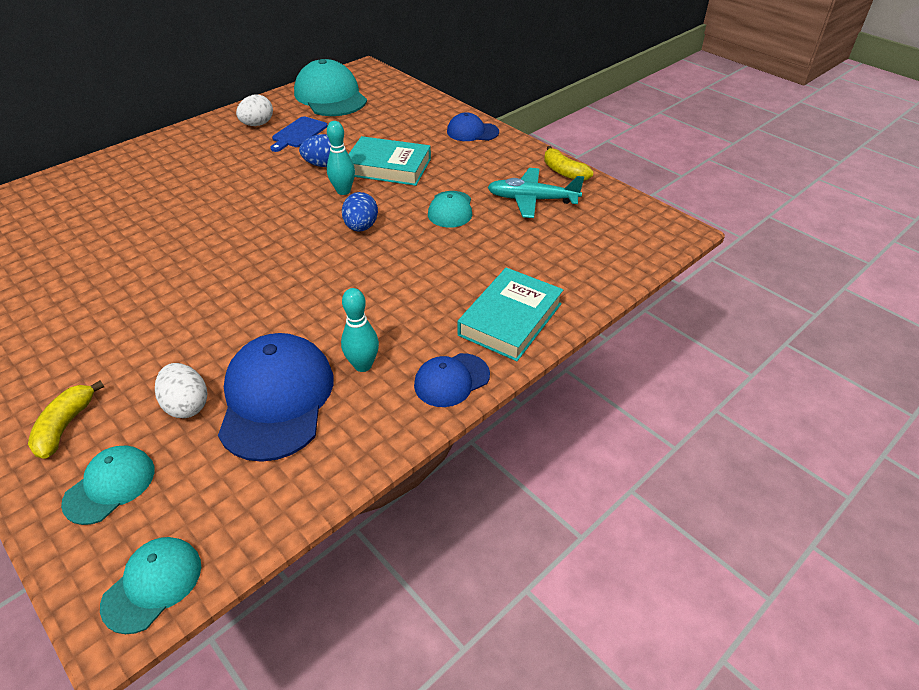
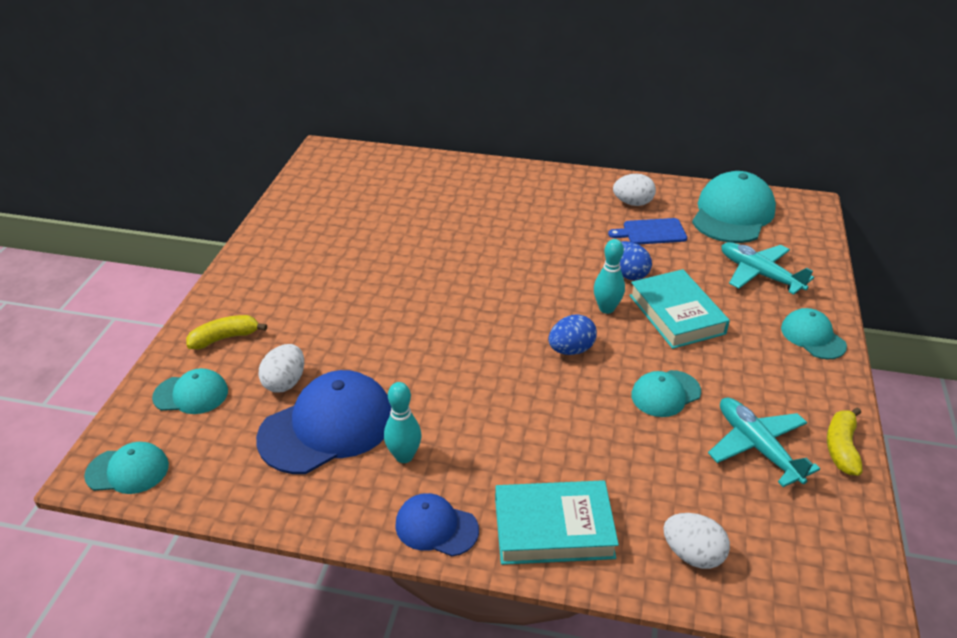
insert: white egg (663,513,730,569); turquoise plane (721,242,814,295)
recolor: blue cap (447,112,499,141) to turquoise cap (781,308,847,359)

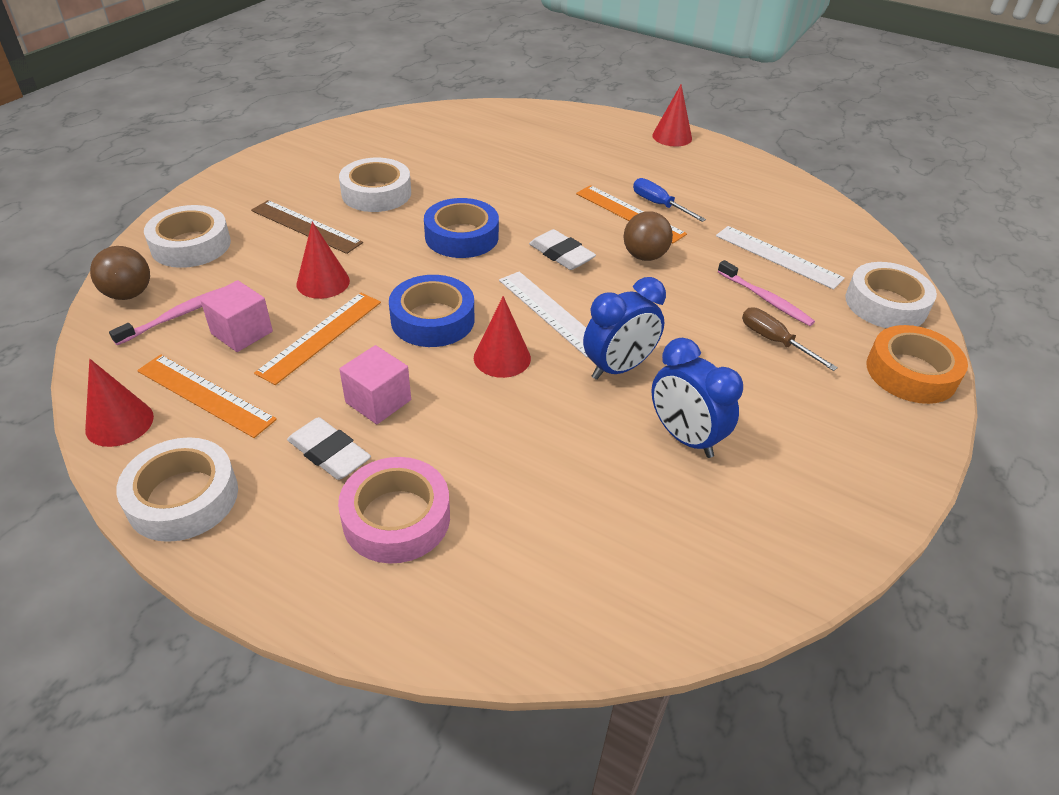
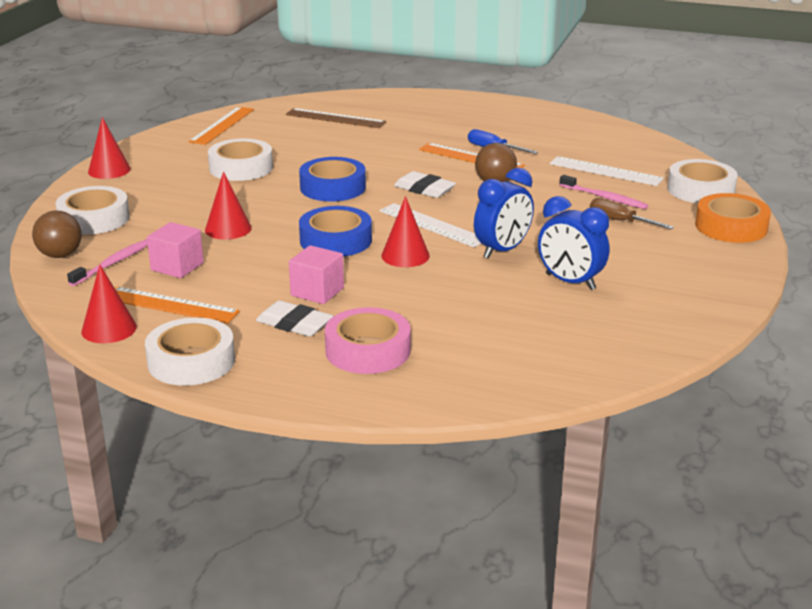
move: brown ruler (251,200,363,254) to (286,108,386,128); orange ruler (254,293,381,385) to (188,107,254,145); red cone (652,85,692,147) to (88,117,131,179)

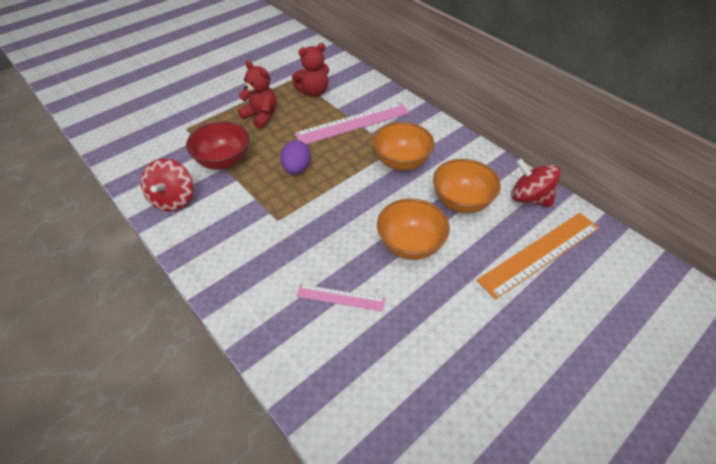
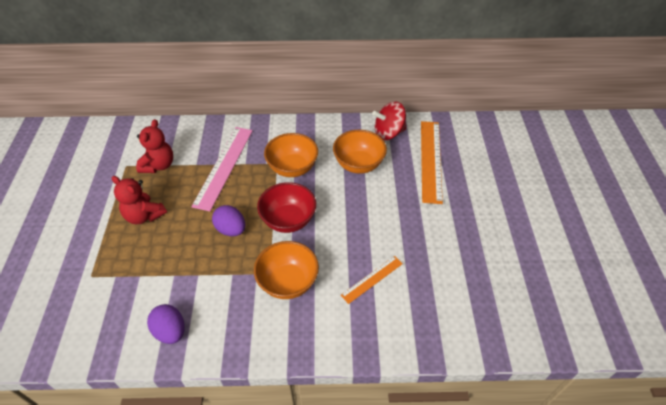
move: red bowl (186,121,249,170) to (257,182,316,233); orange bowl (377,198,450,260) to (254,241,319,299)
replace: red spinning top (141,158,193,212) to purple egg (147,304,185,344)
recolor: pink ruler (296,284,385,312) to orange ruler (341,256,403,304)
rotate: red teddy bear (238,61,277,129) = (112,176,167,224) 135 degrees counterclockwise

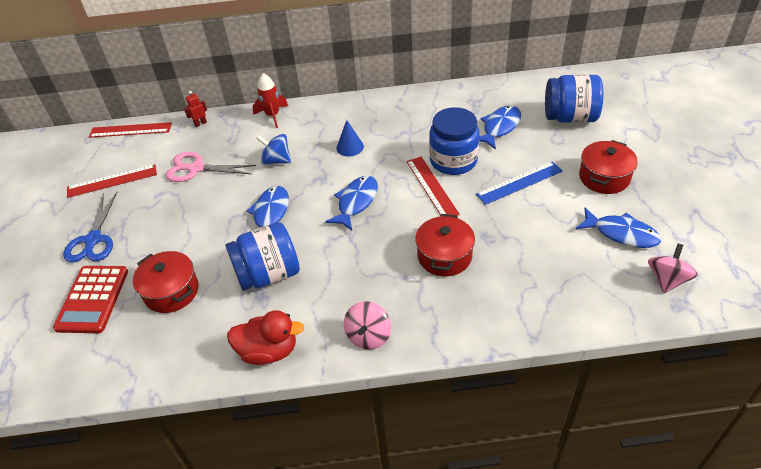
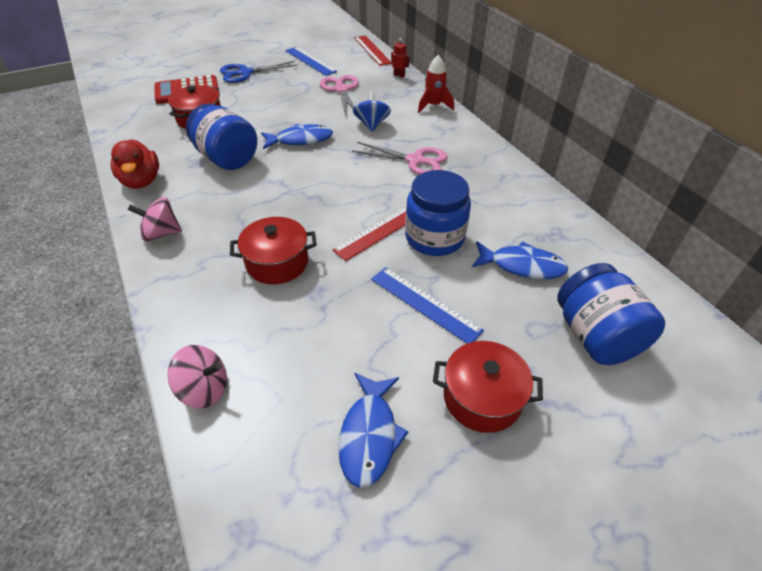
delete: blue fish (325,176,378,230)
move: pink spinning top (648,244,698,293) to (168,345,227,408)
replace: blue cone (336,120,364,156) to pink scissors (352,142,448,175)
recolor: red ruler (67,164,157,198) to blue ruler (285,47,337,76)

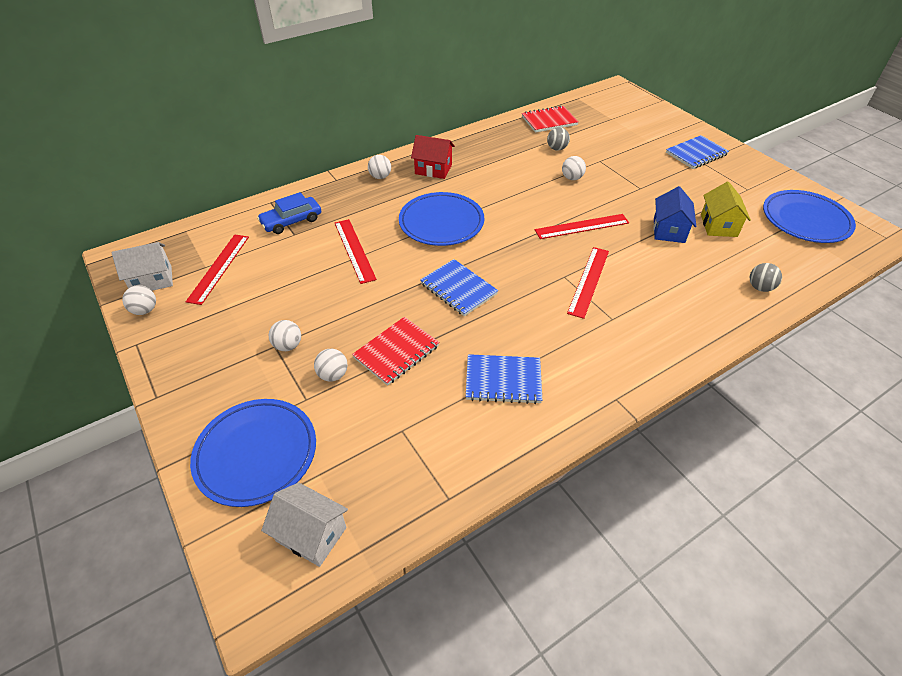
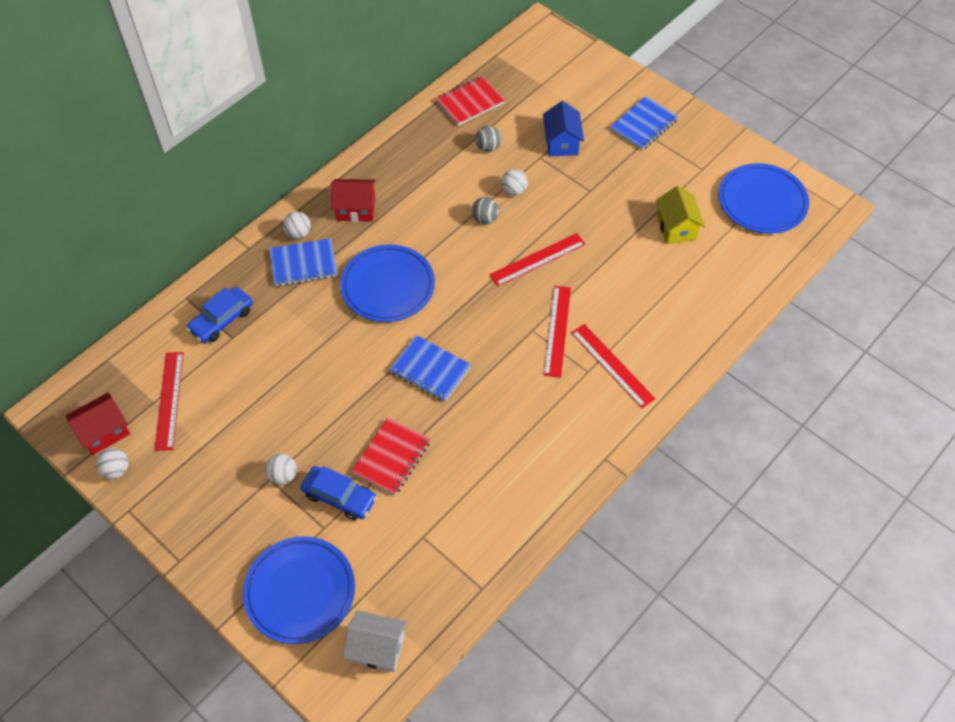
move: red ruler (335,219,377,284) to (571,324,656,408); blue notebook (466,354,542,404) to (269,238,337,287); blue house (653,186,696,243) to (543,101,584,157); grey ball (750,263,782,292) to (472,197,499,224)
replace: white ball (314,349,348,382) to blue car (300,466,377,520)
recolor: white house (111,242,173,291) to red house (66,392,130,455)

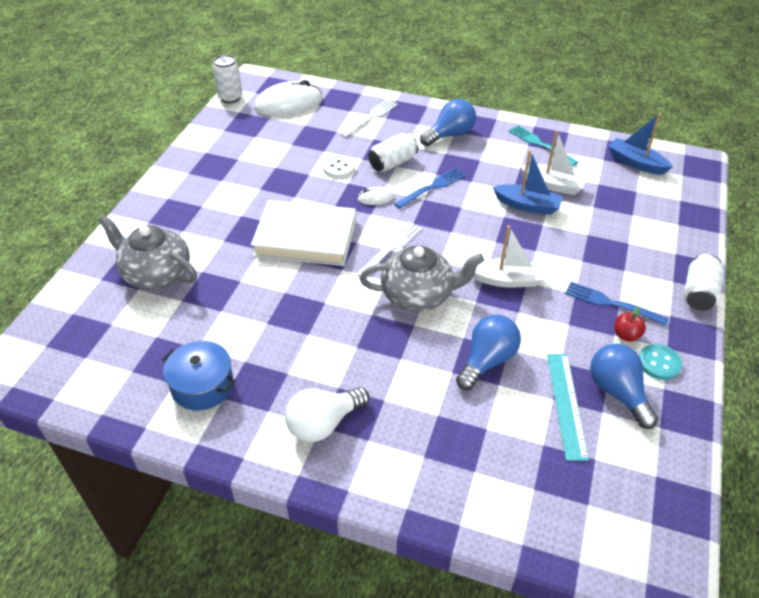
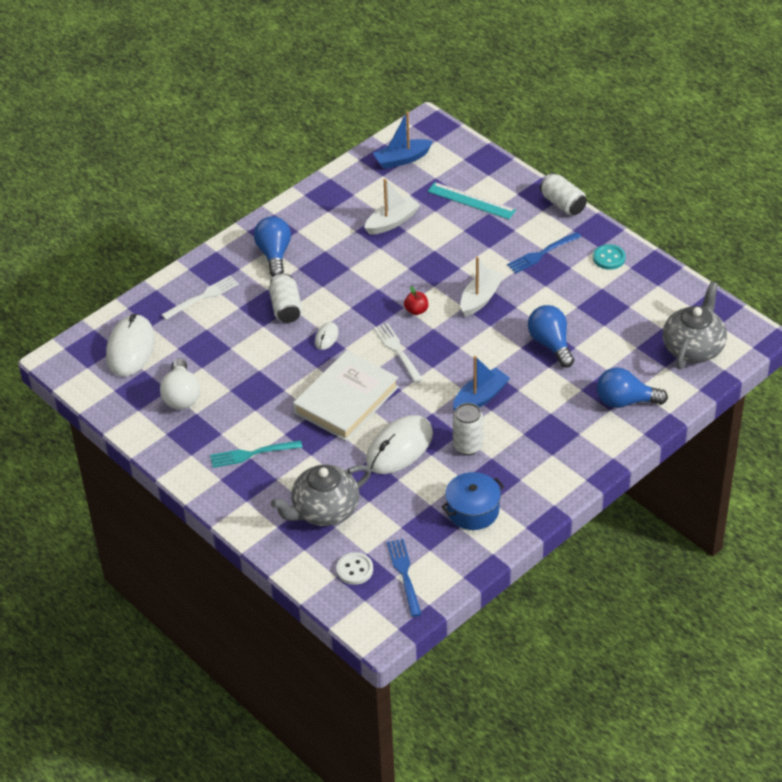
insert: white mouse (366,415,433,474)
move: white can (213,55,242,103) to (453,403,483,455); white light bulb (285,387,370,442) to (160,358,200,409); white button (323,155,355,178) to (336,552,373,585); grey teapot (360,246,484,312) to (663,282,727,369); blue fork (394,168,466,209) to (387,539,422,617); blue boat (493,150,563,215) to (453,356,510,410); turquoise fork (509,125,578,166) to (210,440,302,468); turquoise ruler (547,354,589,461) to (428,182,516,219); blue light bulb (590,344,658,429) to (597,367,668,408); red apple (615,307,646,342) to (404,286,428,315)
rotate: white fork (339,99,398,137) = (162,275,239,320) 75 degrees clockwise

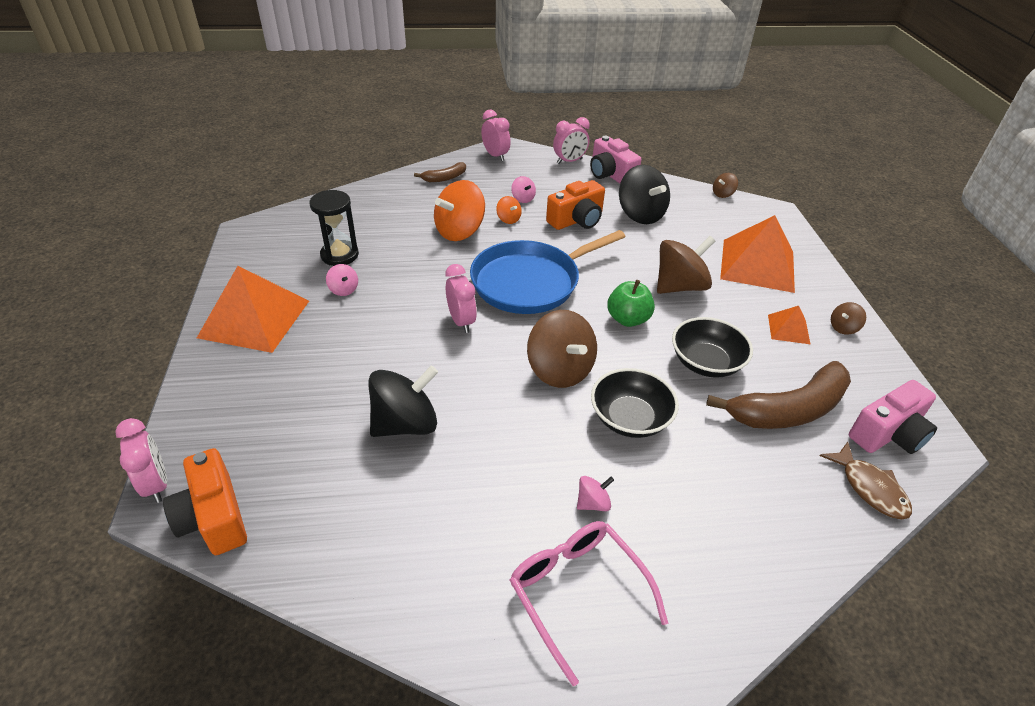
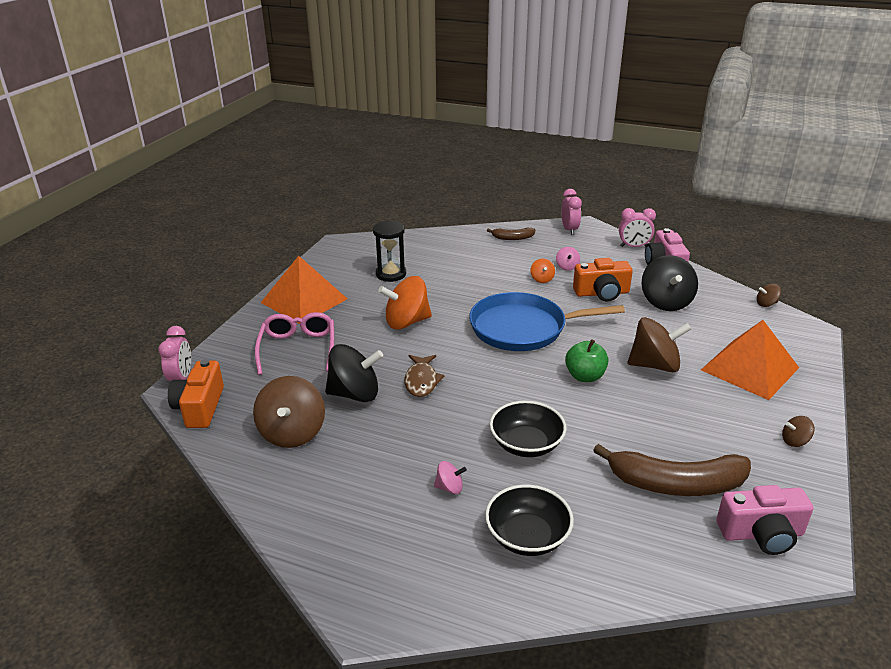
delete: pink spinning top (326,264,358,296); pink clock (446,264,477,333); orange pyramid (768,306,810,344)
move: orange spinning top (434,180,485,241) to (378,276,432,330); pink glasses (510,521,668,686) to (255,312,334,375); brown spinning top (527,310,597,388) to (253,376,325,448); black bowl (672,317,753,378) to (485,485,574,556); brown fish (820,442,912,519) to (404,355,445,397)

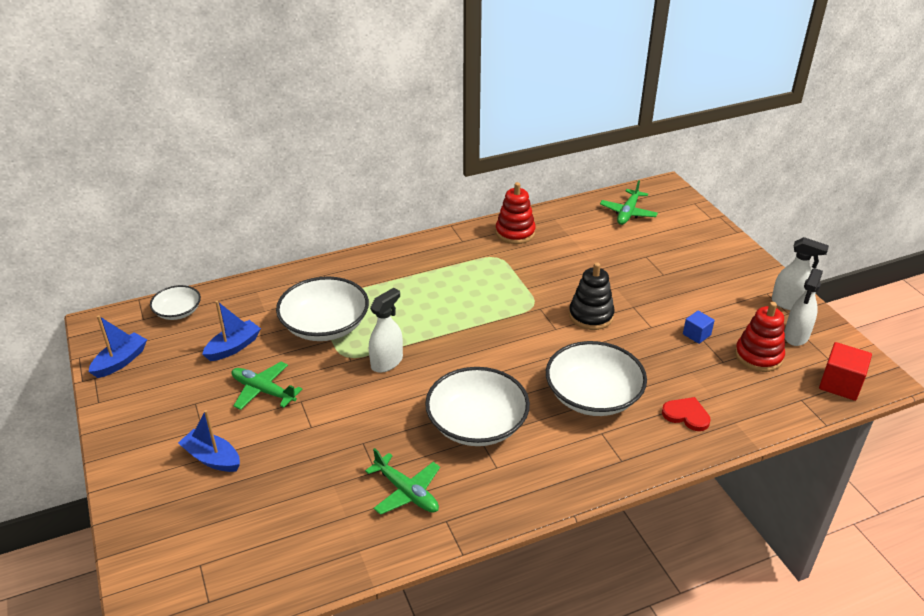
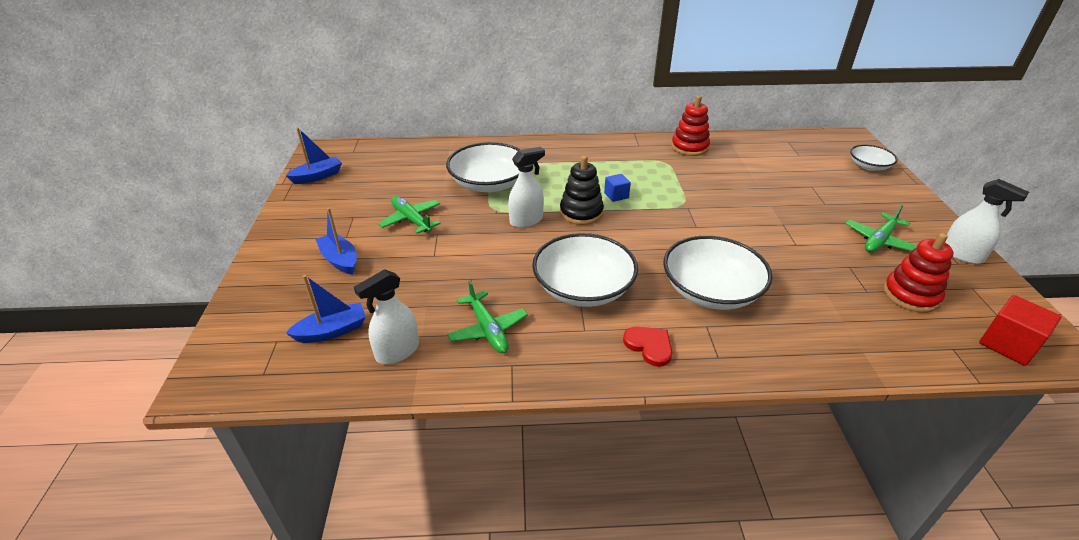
move: white bowl (150,285,201,320) to (850,145,897,171); blue boat (202,301,261,361) to (286,275,366,343); black stacking toy (569,262,615,330) to (560,156,604,225); green plane (600,180,658,225) to (845,205,917,252); red heart (662,397,711,431) to (623,326,672,367); blue cube (683,311,715,344) to (604,174,631,202); white spray bottle (784,268,823,346) to (354,269,419,364)

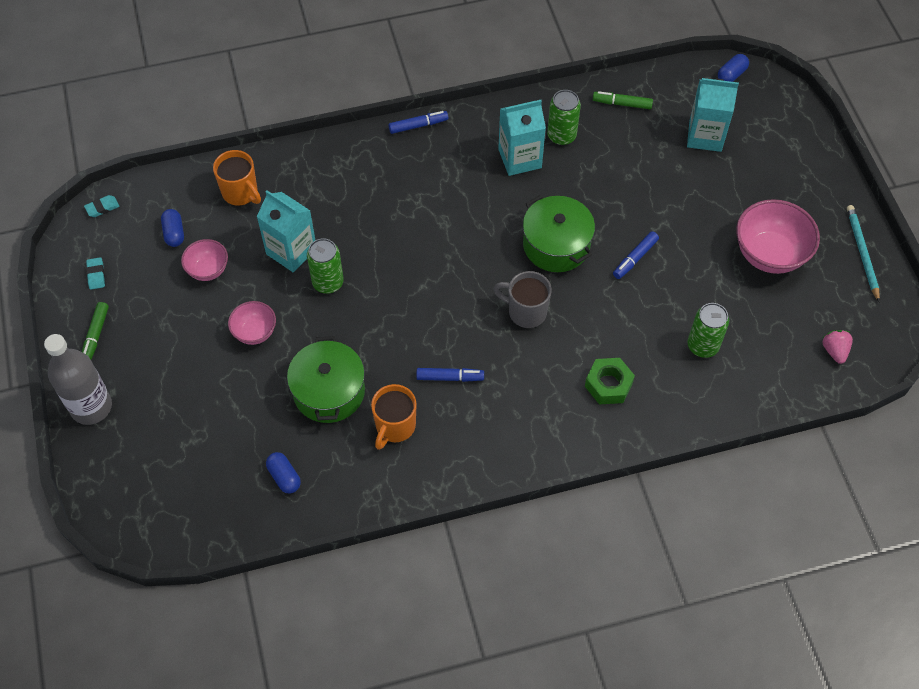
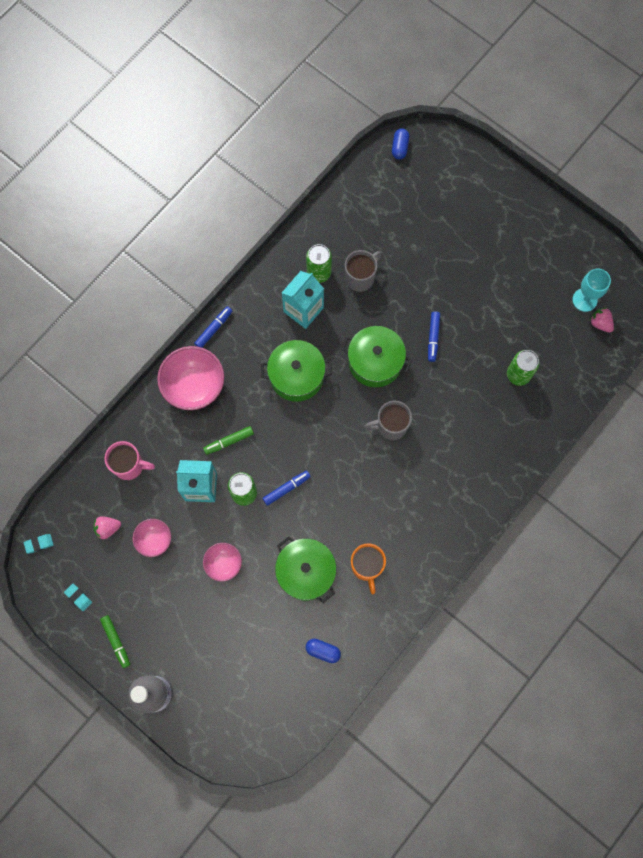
delete: green nut (585,358,635,405); turquoise carton (687,78,739,152); turquoise pencil (847,205,880,302)
insert: green pot (261,340,332,402); grey mug (345,250,382,292); turquoise goblet (572,268,611,312)
move: blue marker (416,368,484,382) to (263,471,311,506); green marker (593,91,653,109) to (203,426,254,455); pink bowl (736,199,820,274) to (157,346,224,410)
replace: blue capsule (161,209,184,247) to pink strawberry (94,516,121,539)
recolor: orange mug (213,150,261,206) to pink mug (105,441,155,480)
rotate: turquoise eraser (84,195,119,217) = (24,534,54,554) 45 degrees clockwise

